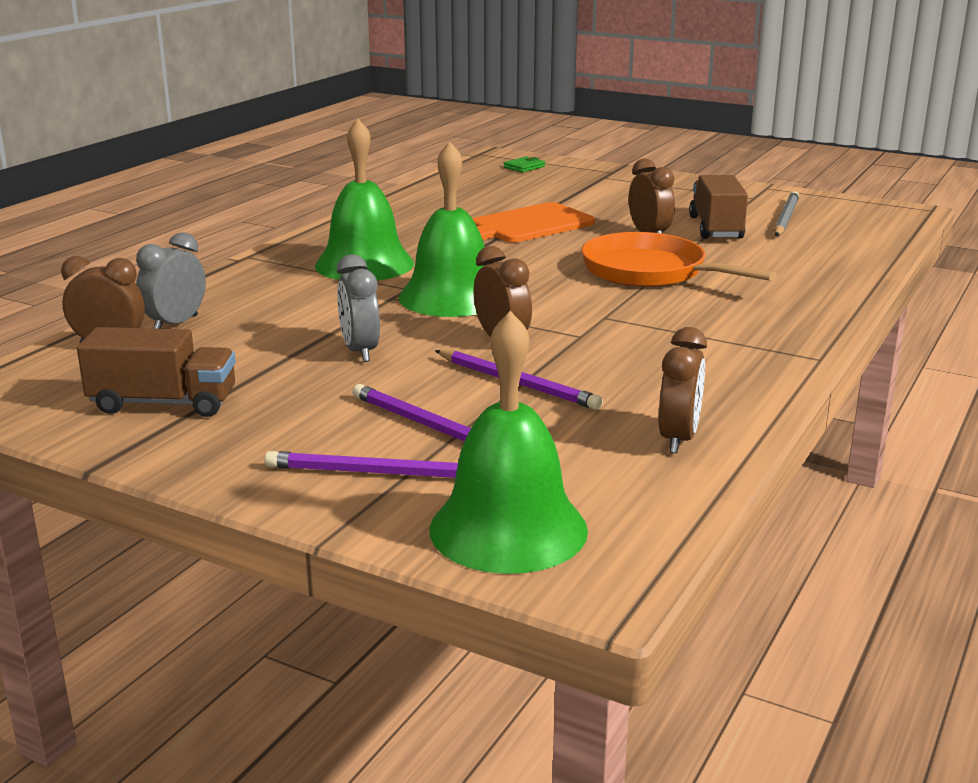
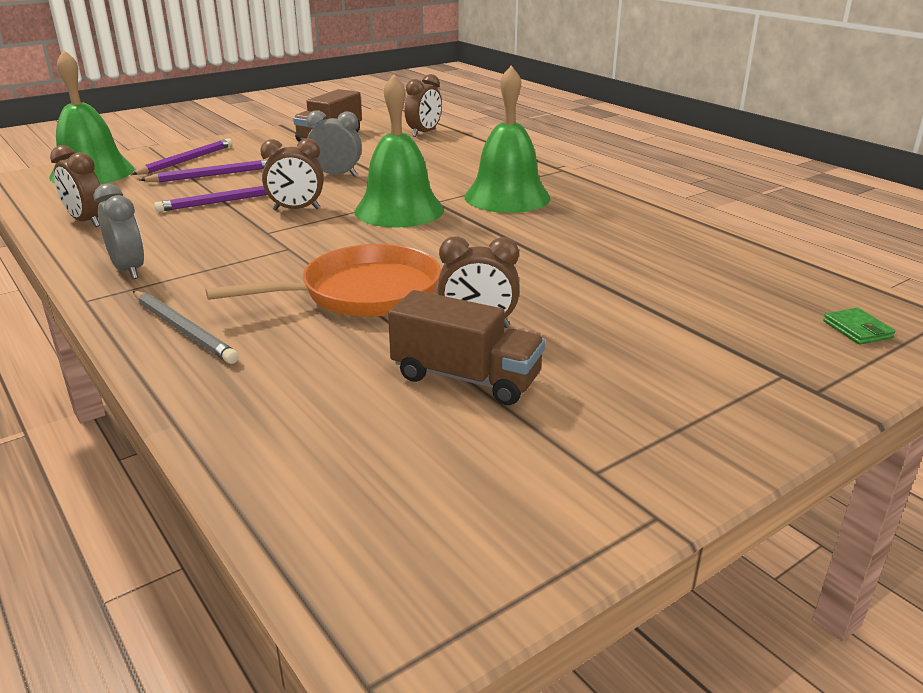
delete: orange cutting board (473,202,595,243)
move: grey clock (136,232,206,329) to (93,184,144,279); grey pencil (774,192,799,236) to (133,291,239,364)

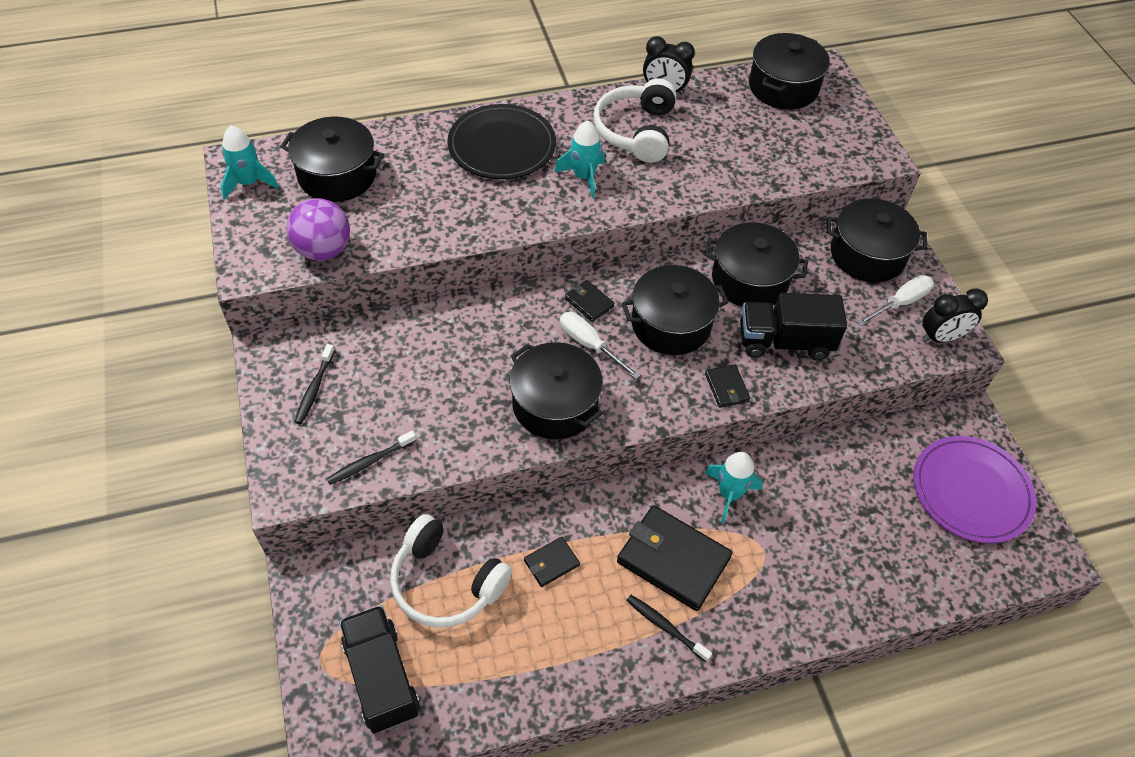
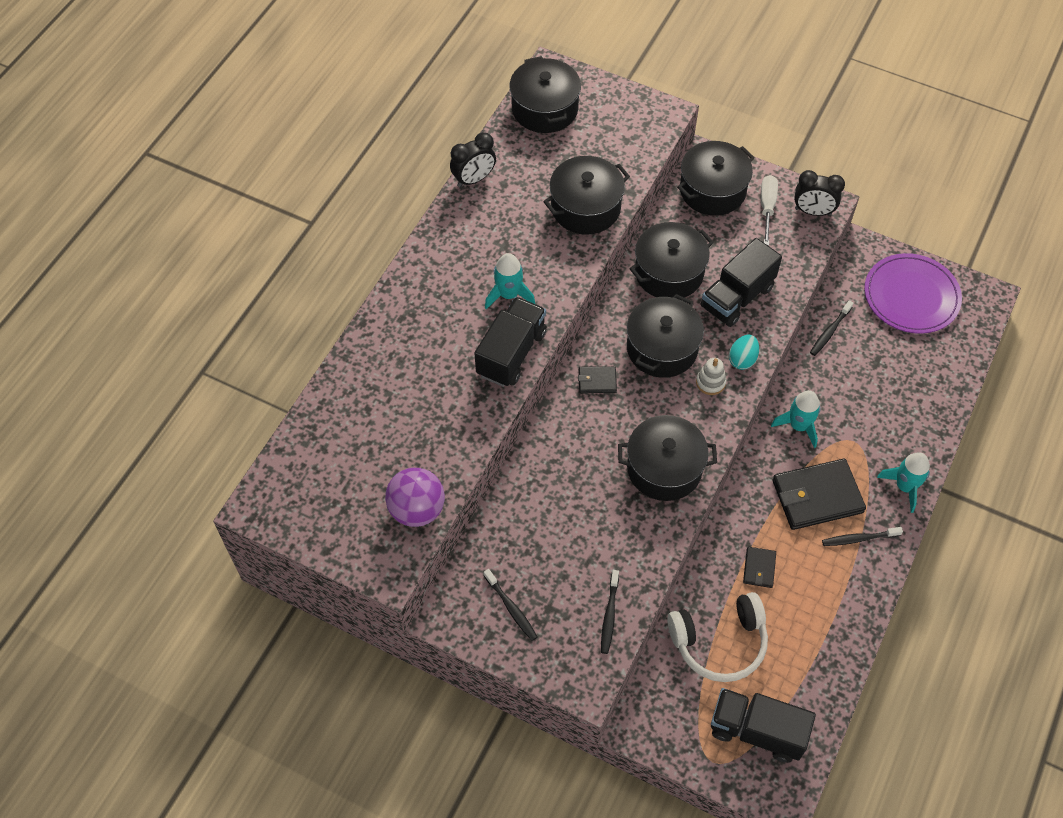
delete: black plate (447,104,556,179); white screwdriver (560,312,640,379); white headphones (594,79,676,163)
insert: black truck (474,297,547,387); white stacking toy (696,358,726,395); black toothbrush (810,300,853,356)
move: turquoise rocket (221,126,279,200) to (877,452,930,513); black pot (280,117,384,202) to (543,156,630,235)
replace: black wallet (705,364,750,408) to turquoise egg (729,335,759,370)
rotate: black clock (922,288,988,343) = (794,170,845,216) 75 degrees clockwise

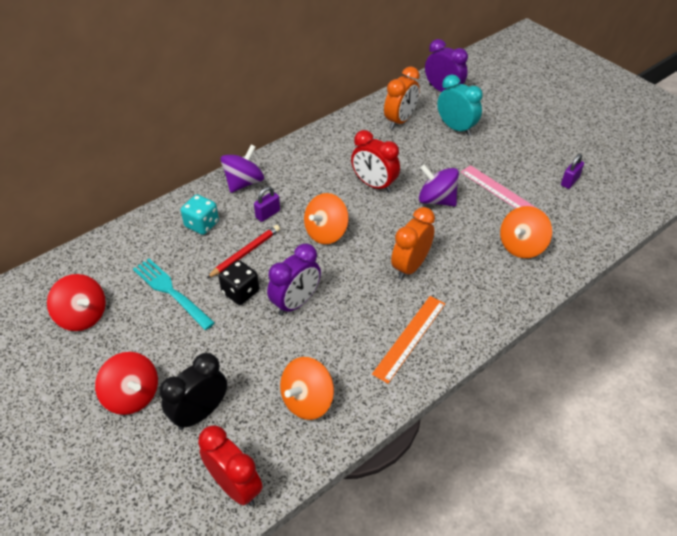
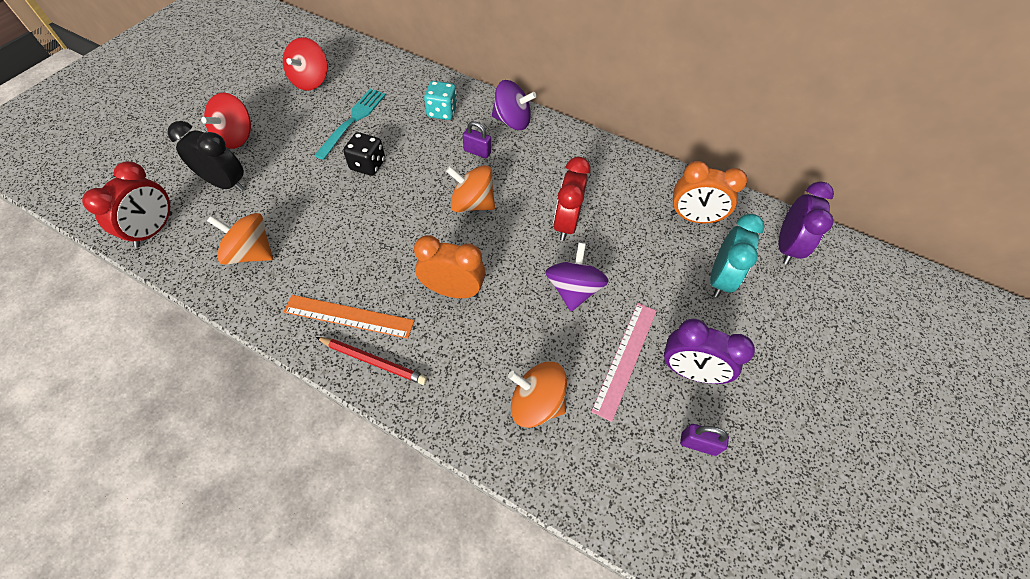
move: red pencil (206,225,280,279) to (316,337,427,385); purple clock (267,243,321,316) to (663,319,755,384)

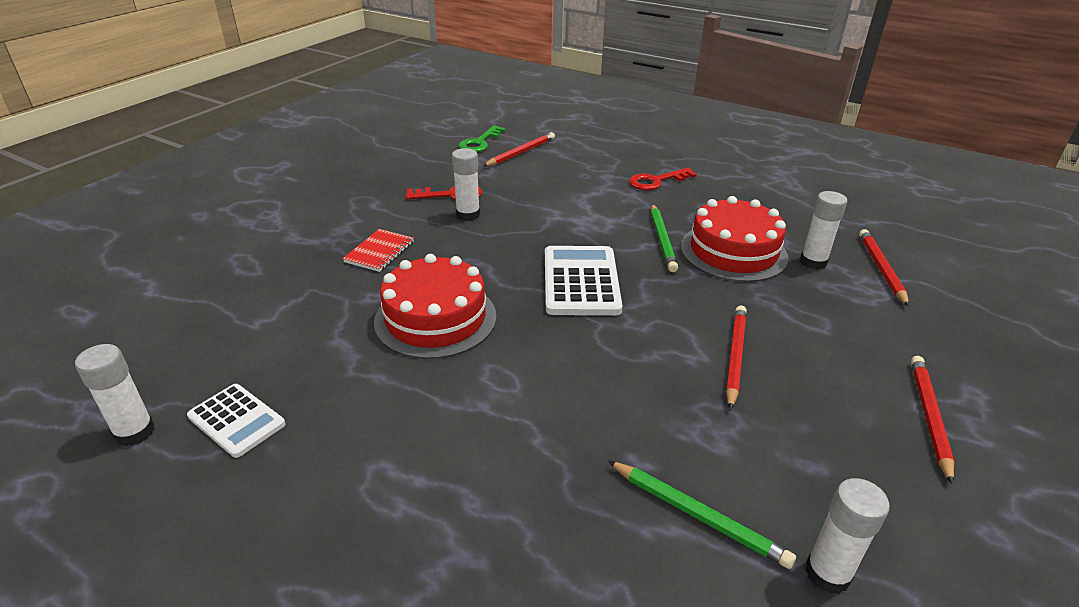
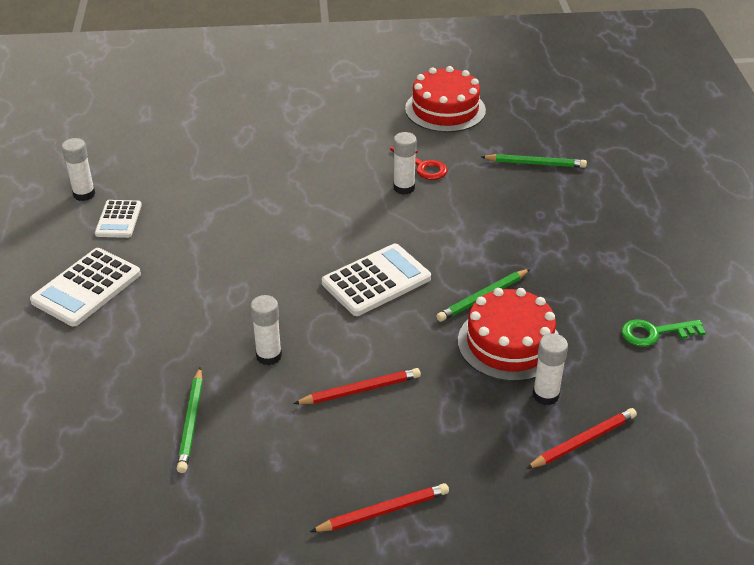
delete: red notebook (343,229,414,272); red key (629,168,697,190)
insert: white calculator (30,248,141,326)
move: red cake (374,254,496,359) to (405,66,486,132); green key (458,126,506,152) to (621,319,706,347); white glue stick (805,478,890,594) to (250,295,282,366)
recolor: red pencil (483,132,555,166) to green pencil (481,154,587,168)

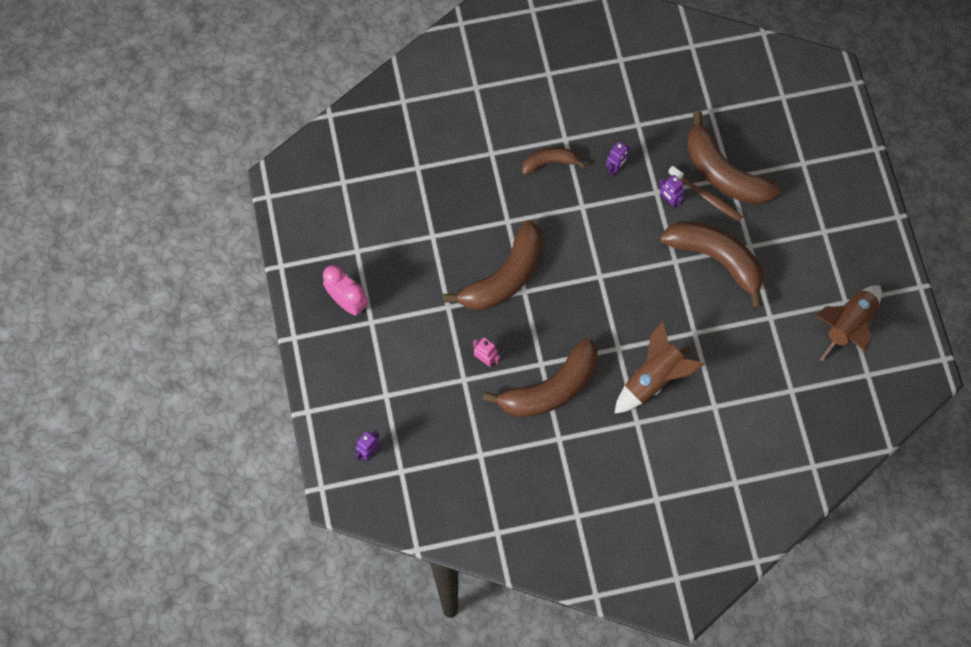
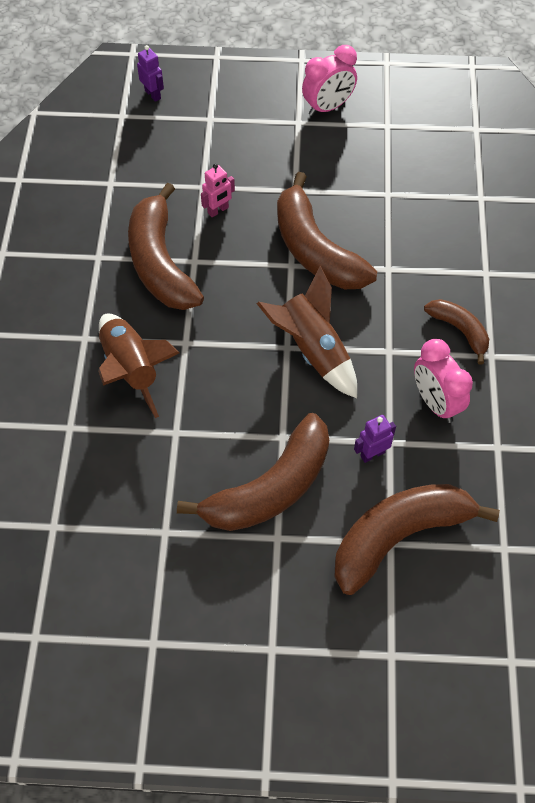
delete: brown toothbrush (668,166,743,221)
move: brown rocket (815,285,882,361) to (257,266,357,398)
replace: purple robot (606,142,630,176) to pink clock (414,339,473,423)
rotate: brown banana (522,147,586,175) = (424,299,489,365) 45 degrees counterclockwise

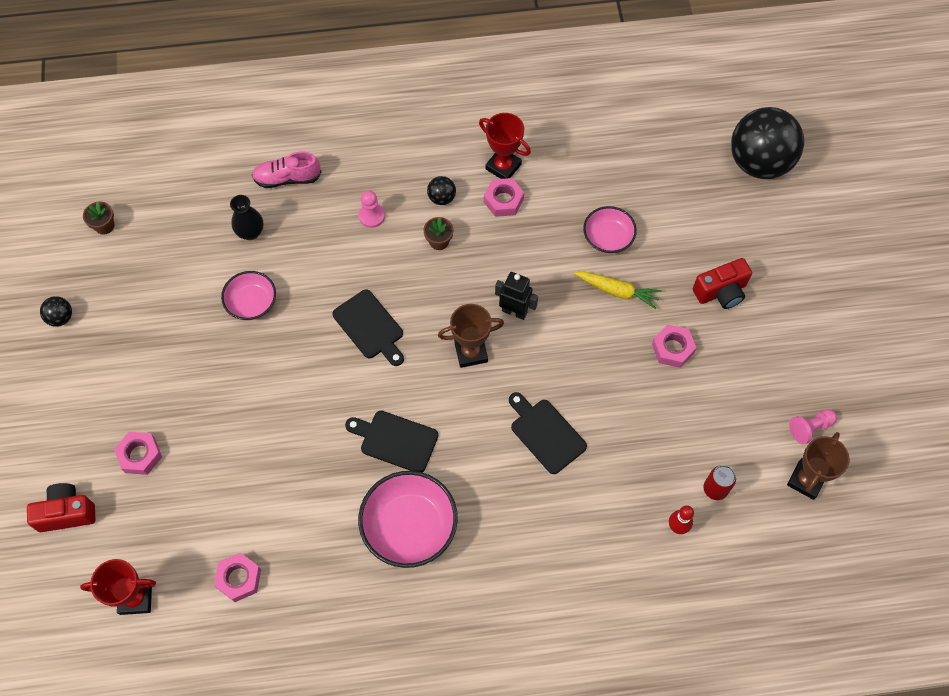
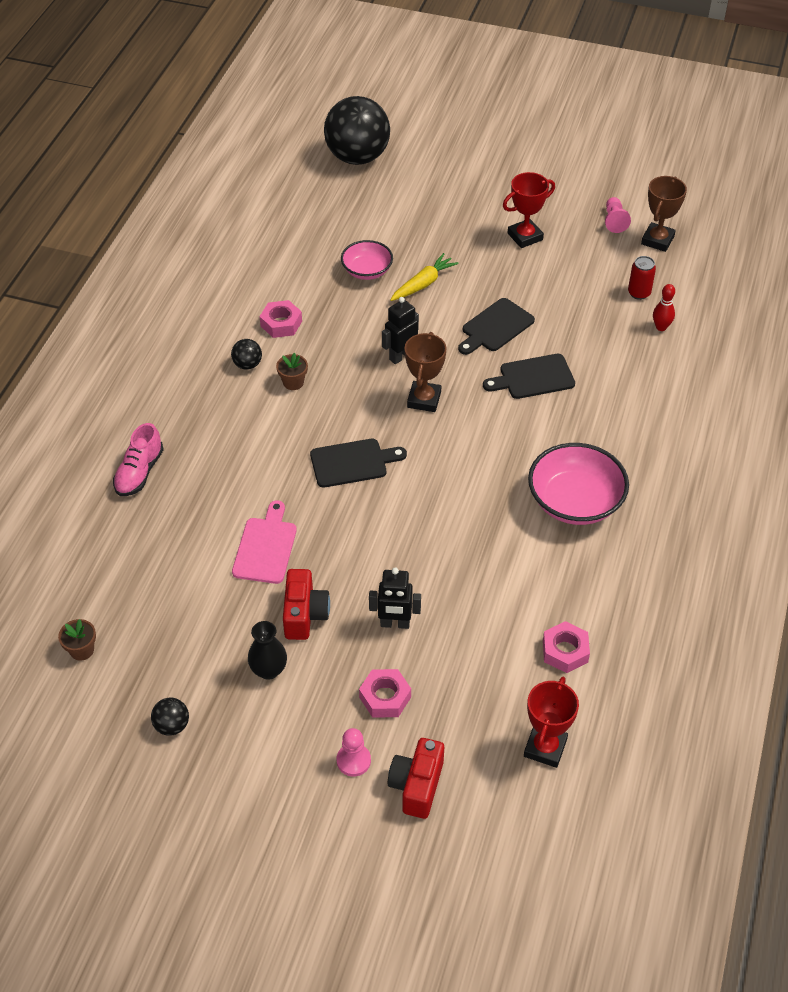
delete: pink nut (652,324,696,368)
insert: black robot (369,567,421,629)
move: black vase (230,195,263,240) to (248,621,287,680); black cutting board (345,411,438,472) to (458,298,535,355); pink pawn (359,190,385,228) to (337,728,371,777); red trophy (479,113,531,179) to (503,172,555,248); red camera (693,258,752,309) to (283,569,330,640)
replace: pink bowl (221,271,276,320) to pink cutting board (232,501,297,584)
rotate: brown trophy (787,432,850,500) = (641,176,687,252) 60 degrees clockwise

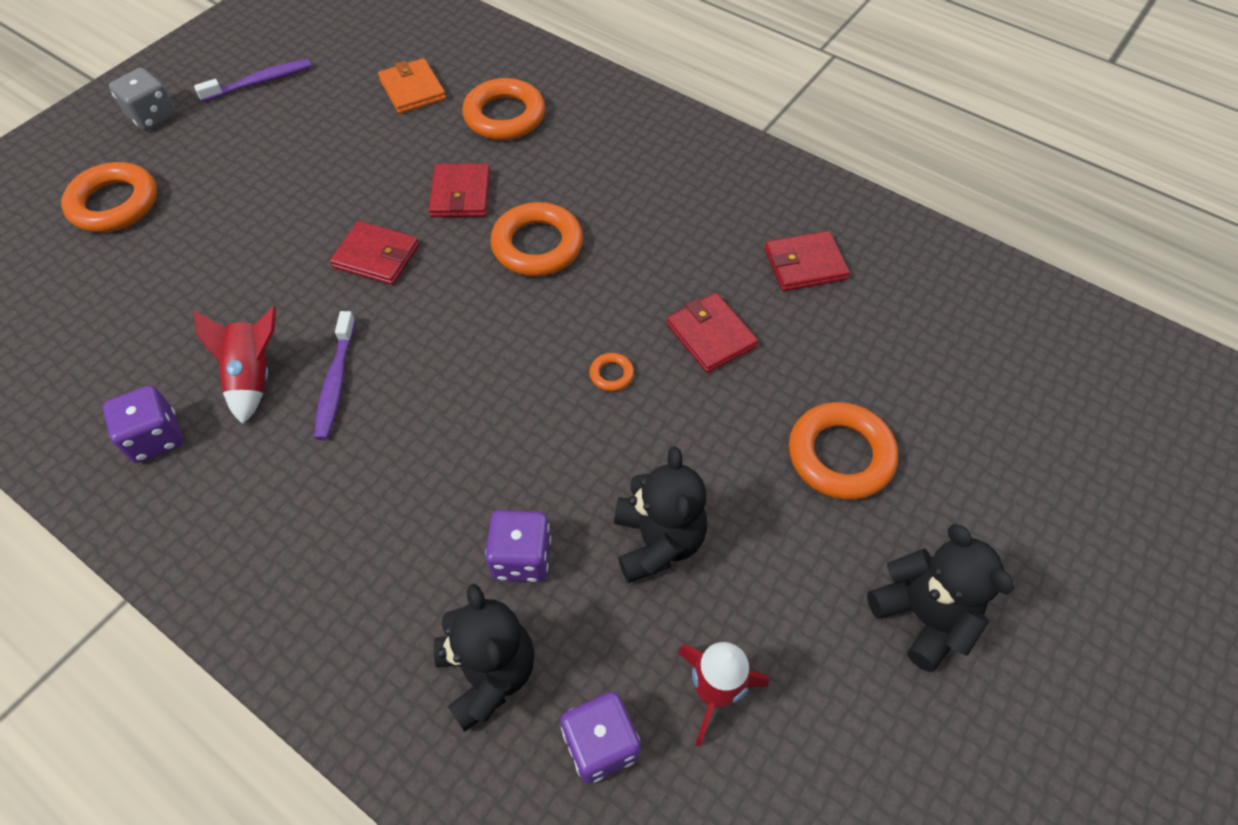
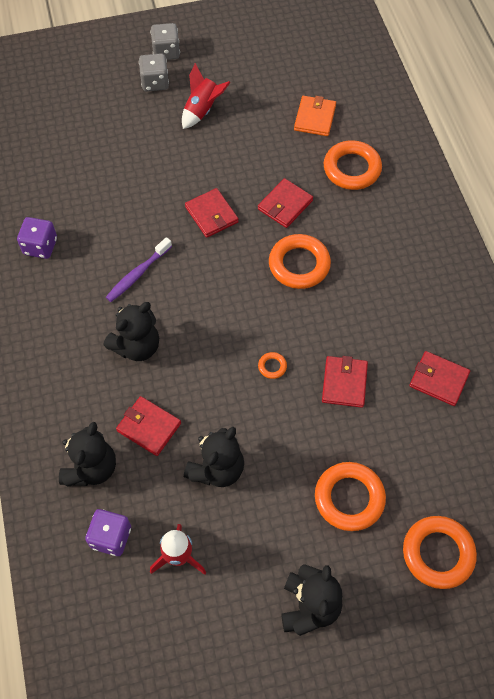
delete: purple toothbrush (194,59,312,102)
insert: black teddy bear (104,302,159,361); grey dice (139,53,169,92)
move: orange ring (61,162,157,232) to (403,516,477,589); red rocket (193,306,277,424) to (182,63,231,129)
replace: purple dice (485,510,551,582) to red wallet (116,396,181,456)

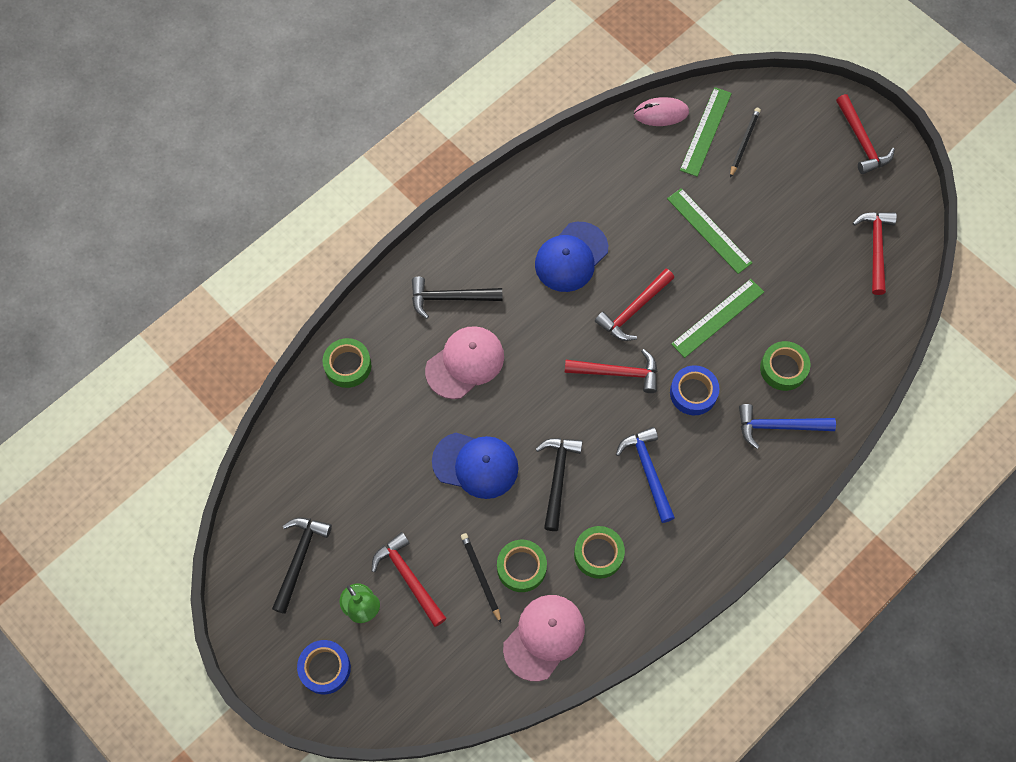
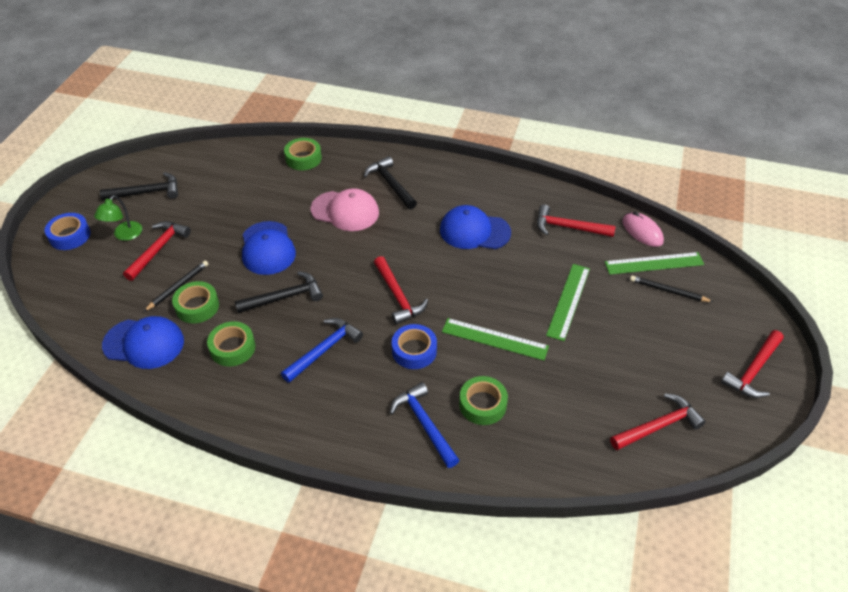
move: red hammer (595,269,674,341) to (537,205,616,237)
recolor: pink cap (503,595,585,681) to blue cap (102,316,184,369)
rotate: black pencil (730,108,761,178) = (630,275,713,302) 150 degrees counterclockwise

